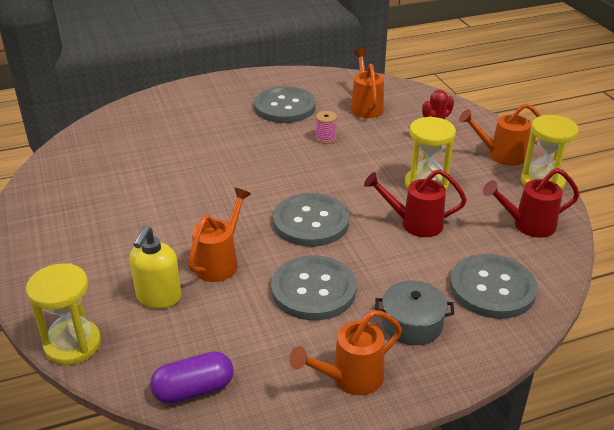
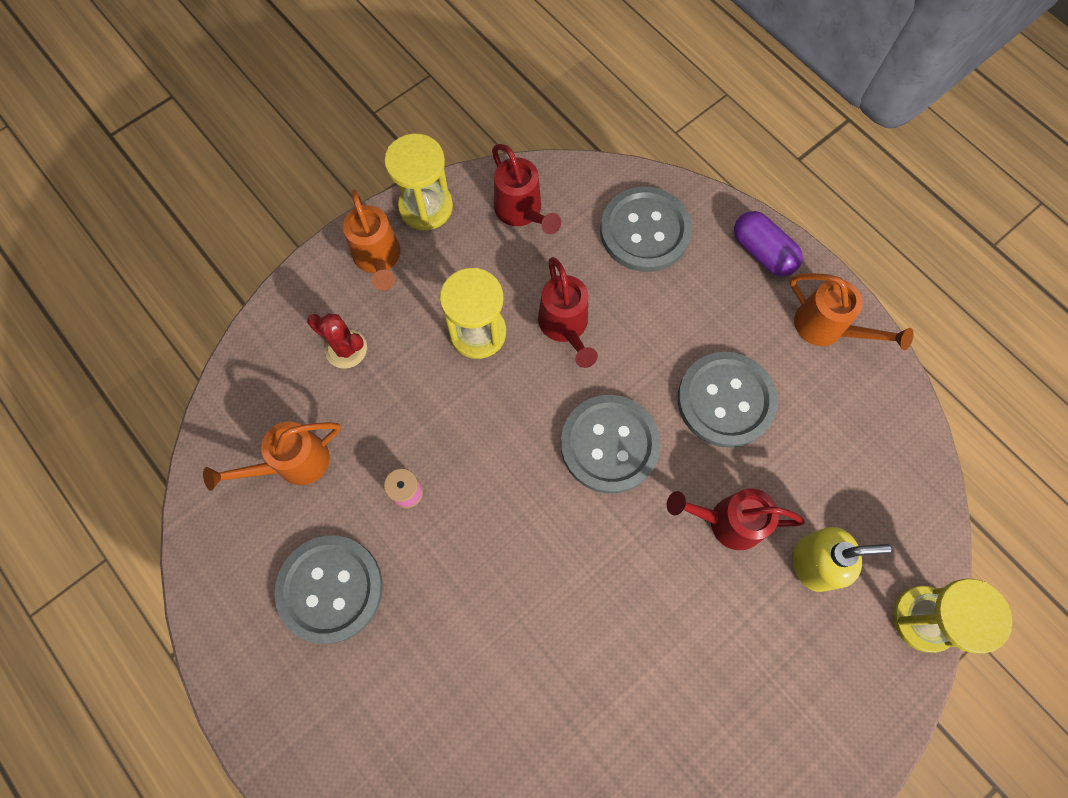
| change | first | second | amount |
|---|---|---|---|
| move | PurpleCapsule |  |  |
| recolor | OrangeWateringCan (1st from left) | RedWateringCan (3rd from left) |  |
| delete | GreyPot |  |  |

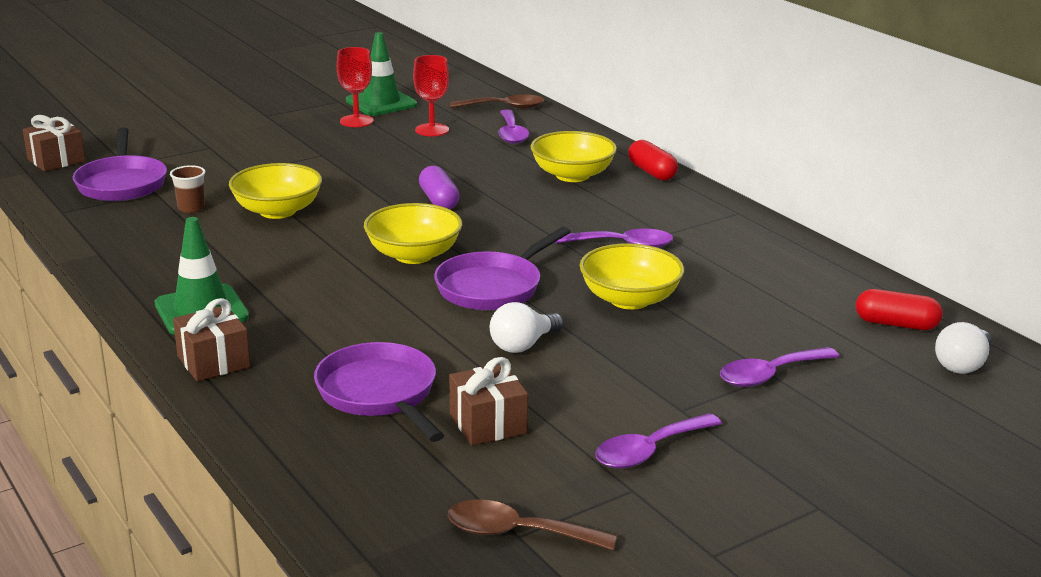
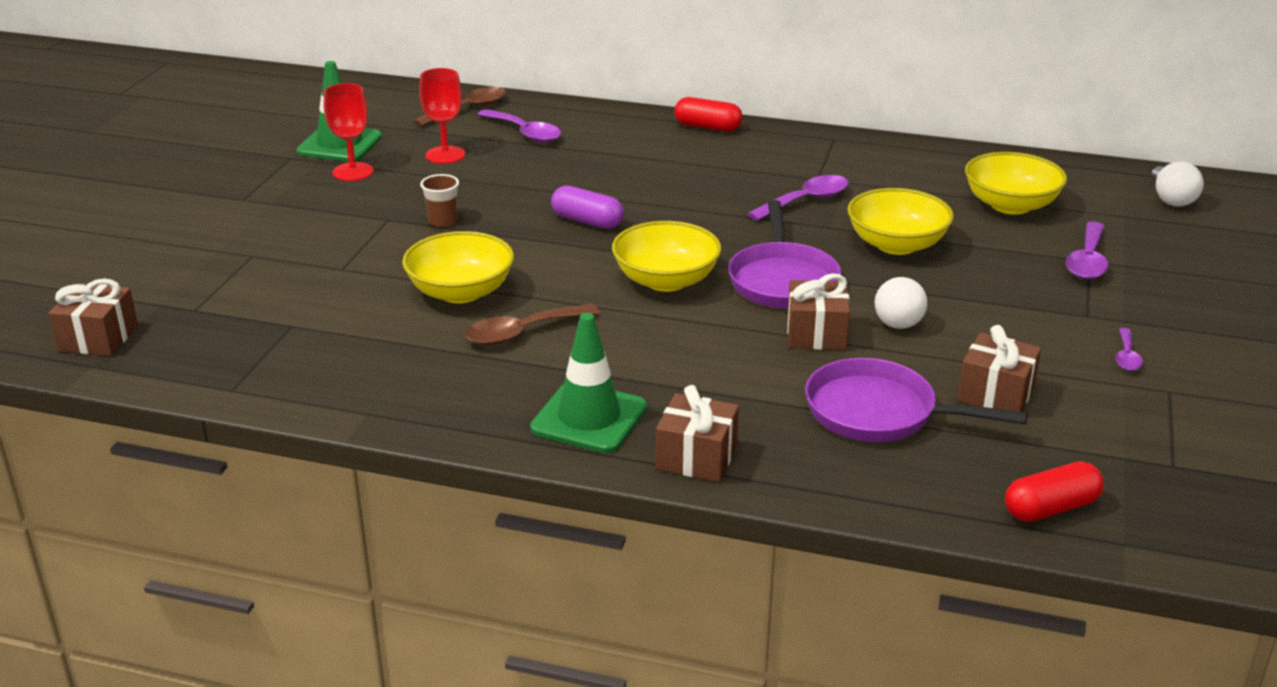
| change | first | second | amount |
|---|---|---|---|
| delete | PurplePan (1st from left) |  |  |
| move | BrownCup |  |  |
| move | BrownSpoon (2nd from left) |  |  |
| move | YellowBowl (3rd from left in the first image) | YellowBowl (4th from left) |  |
| resize | PurpleSpoon (3rd from left in the first image) | PurpleSpoon (4th from left) | x0.58 |
| move | RedCapsule (2nd from left) |  |  |
| insert |  | BrownGift (3rd from left) |  |

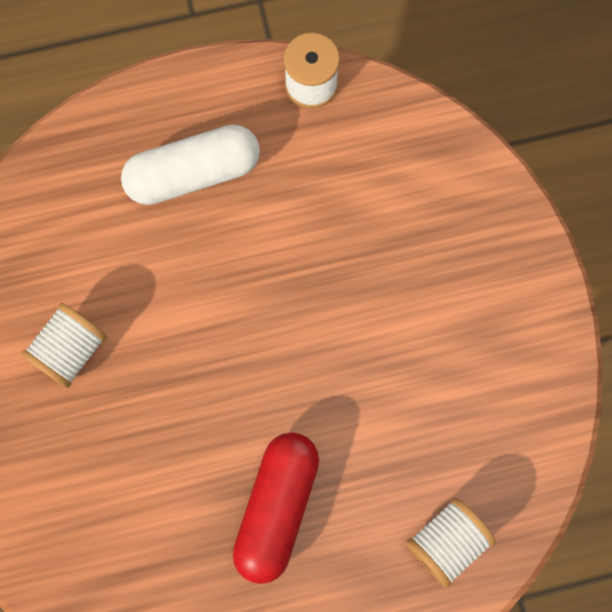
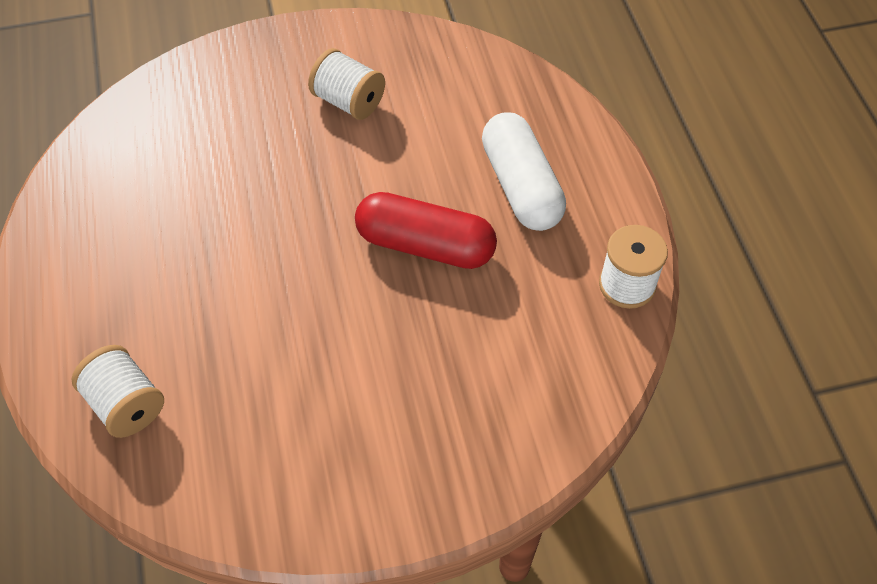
| change | first | second | amount |
|---|---|---|---|
| move | RedCapsule |  |  |

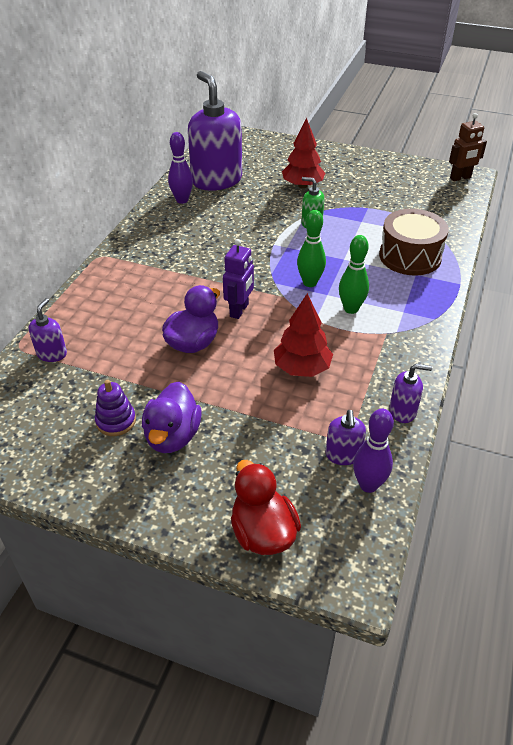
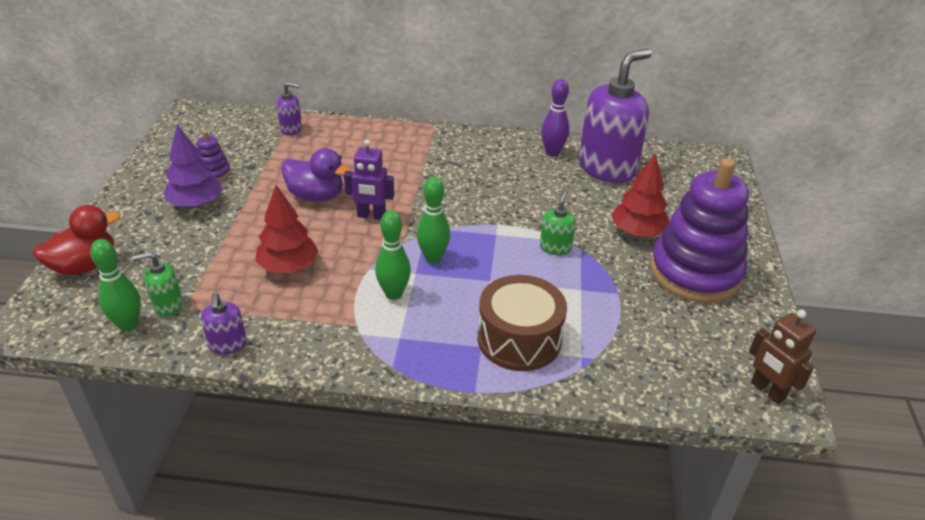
| change | first | second | amount |
|---|---|---|---|
| replace | PurpleDuck (1st from left) | PurpleTree |  |
| recolor | PurpleSoapDispenser (3rd from left) | GreenSoapDispenser (1st from left) |  |
| recolor | PurpleBowlingPin (2nd from left) | GreenBowlingPin (1st from left) |  |
| insert |  | PurpleStackingToy (2nd from left) |  |

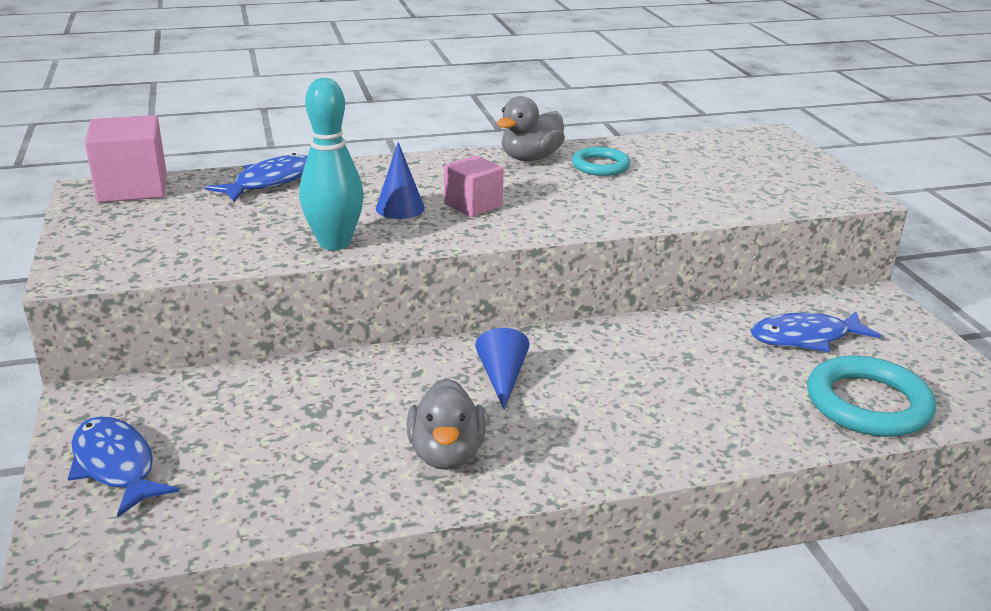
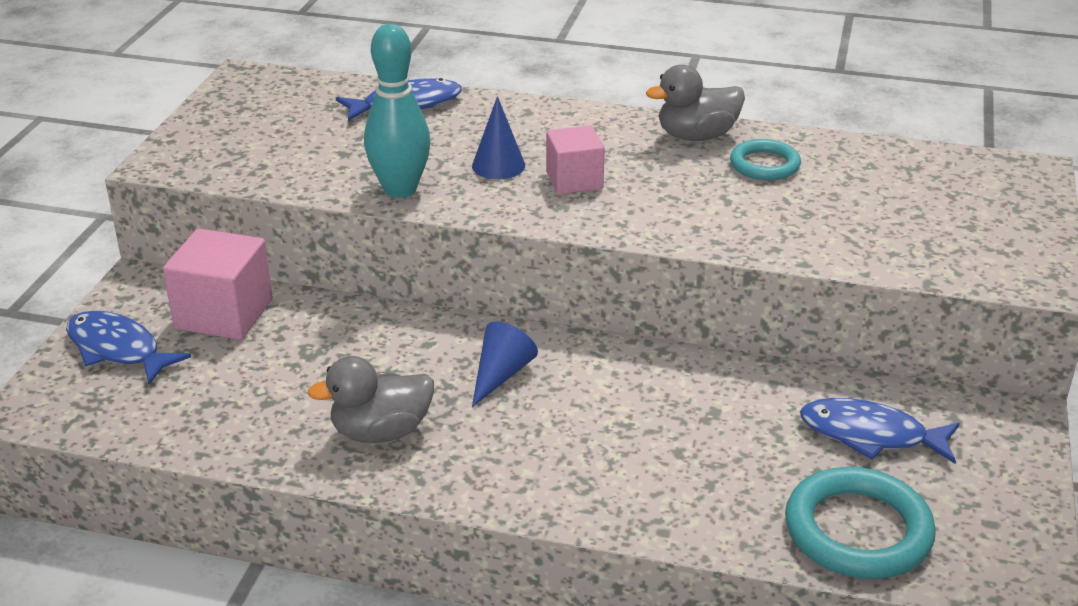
| change | first | second | amount |
|---|---|---|---|
| rotate | BlueFish (1st from left) |  | 45 degrees counterclockwise |
| move | PinkCube (1st from left) |  |  |
| rotate | GreyDuck (1st from left) |  | 45 degrees clockwise |

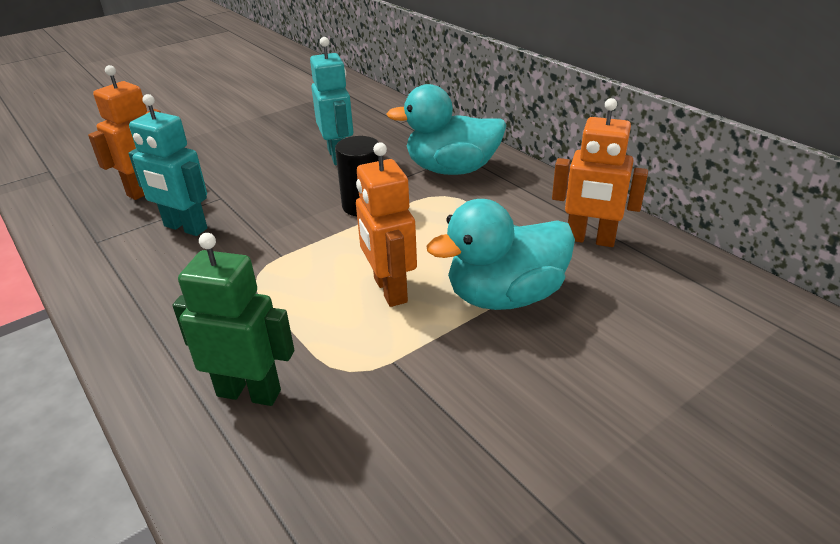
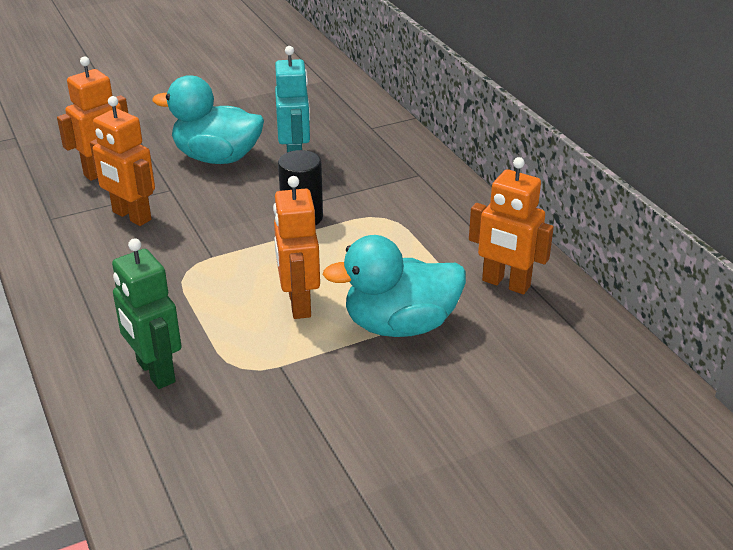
| change | first | second | amount |
|---|---|---|---|
| recolor | TurquoiseRobot (1st from left) | OrangeRobot (2nd from left) |  |
| rotate | GreenRobot |  | 150 degrees counterclockwise |
| move | TurquoiseDuck (1st from left) |  |  |

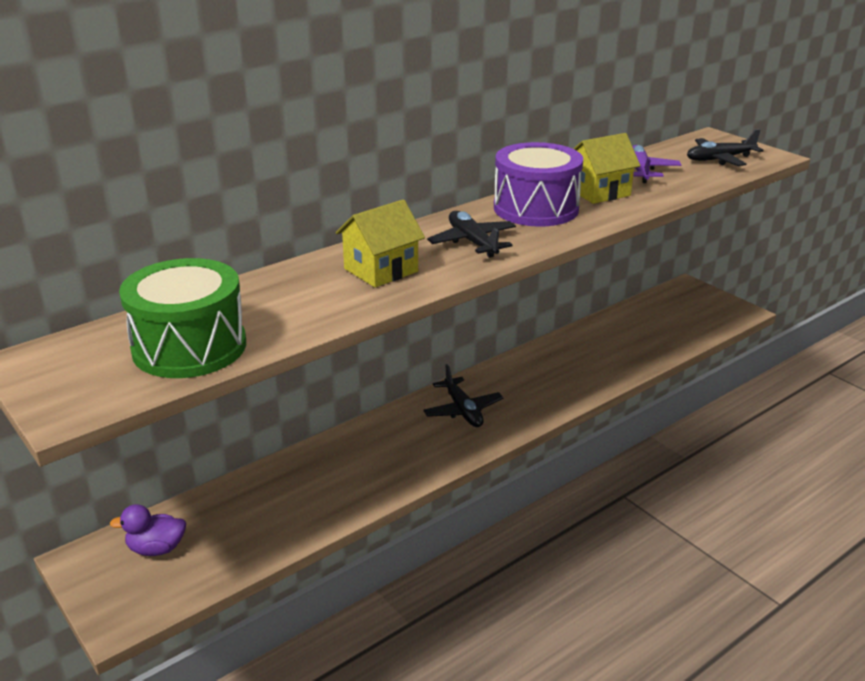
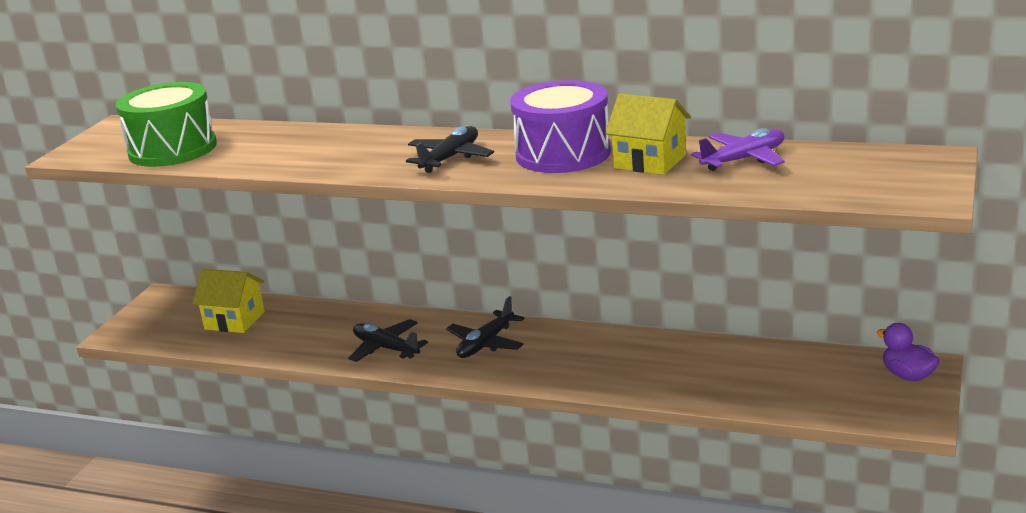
| change | first | second | amount |
|---|---|---|---|
| move | PurpleDuck |  |  |
| move | YellowHouse (1st from left) |  |  |
| move | BlackPlane (3rd from left in the first image) | BlackPlane (1st from left) |  |

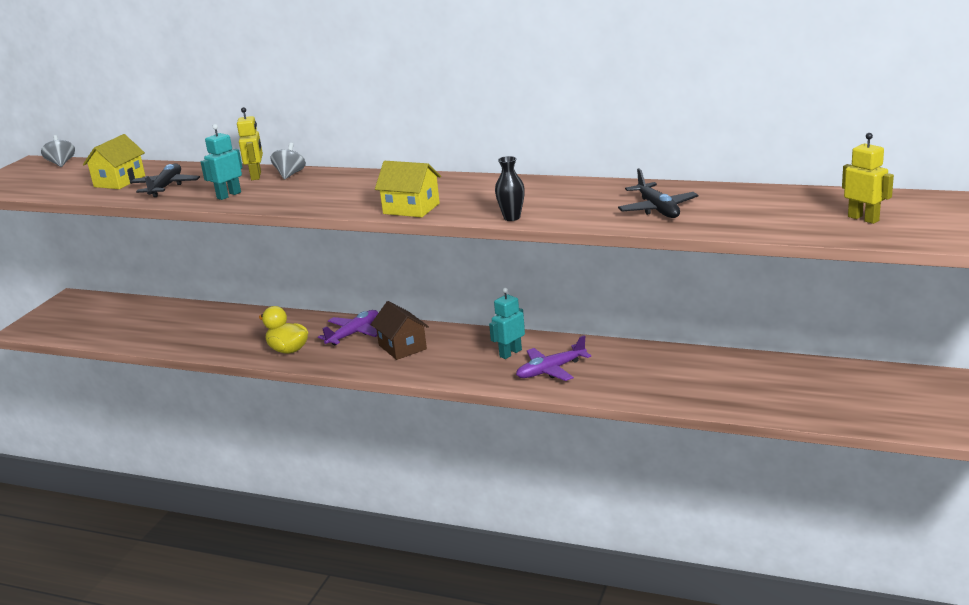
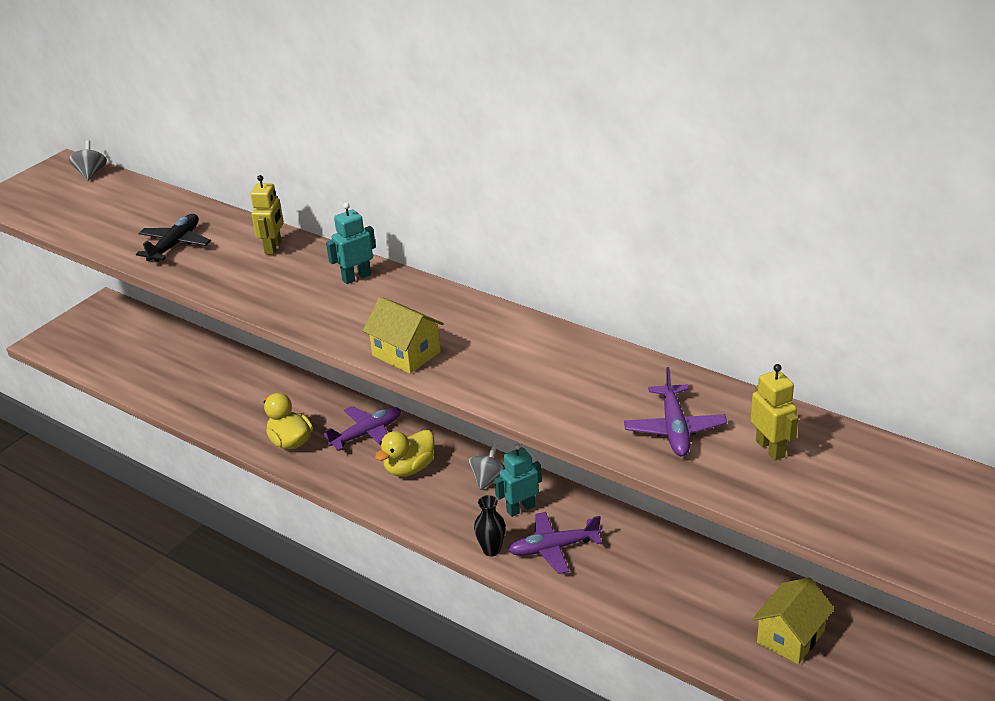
| change | first | second | amount |
|---|---|---|---|
| move | YellowHouse (1st from left in the first image) | YellowHouse (2nd from left) |  |
| move | TurquoiseRobot (1st from left) |  |  |
| move | GreySpinningTop (2nd from left) |  |  |
| replace | BrownHouse | YellowDuck (2nd from left) |  |
| move | BlackVase |  |  |
| recolor | BlackPlane (2nd from left) | PurplePlane (3rd from left) |  |
| move | YellowRobot (2nd from left) |  |  |

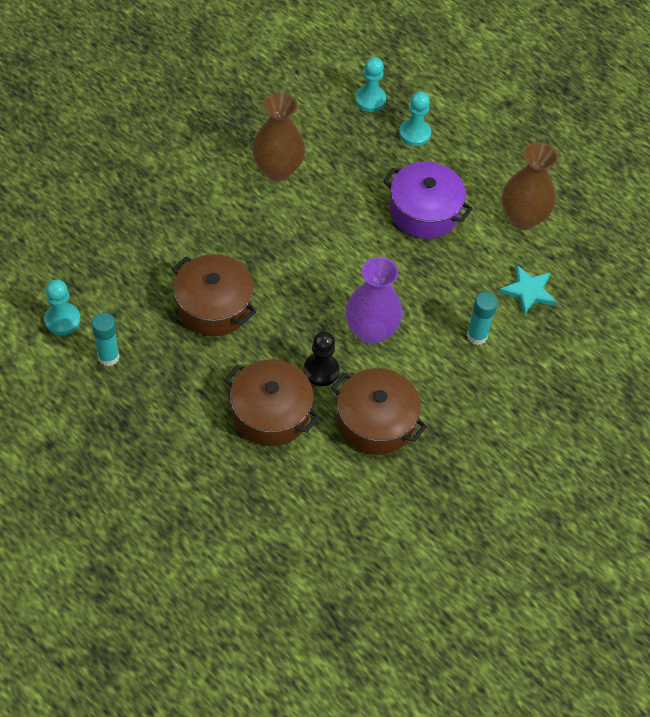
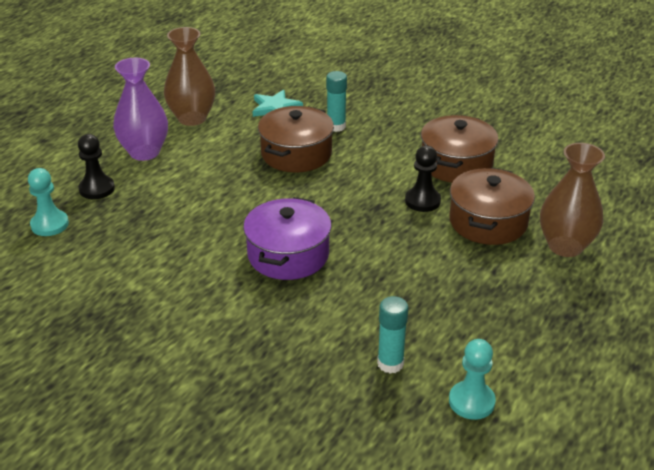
| change | first | second | amount |
|---|---|---|---|
| move | TurquoiseGlueStick (1st from left in the first image) | TurquoiseGlueStick (2nd from left) |  |
| move | BrownPot (1st from left) |  |  |
| move | BrownVase (1st from left in the first image) | BrownVase (2nd from left) |  |
| move | PurpleVase |  |  |
| move | PurplePot |  |  |
| recolor | TurquoisePawn (3rd from left) | BlackPawn (1st from left) |  |

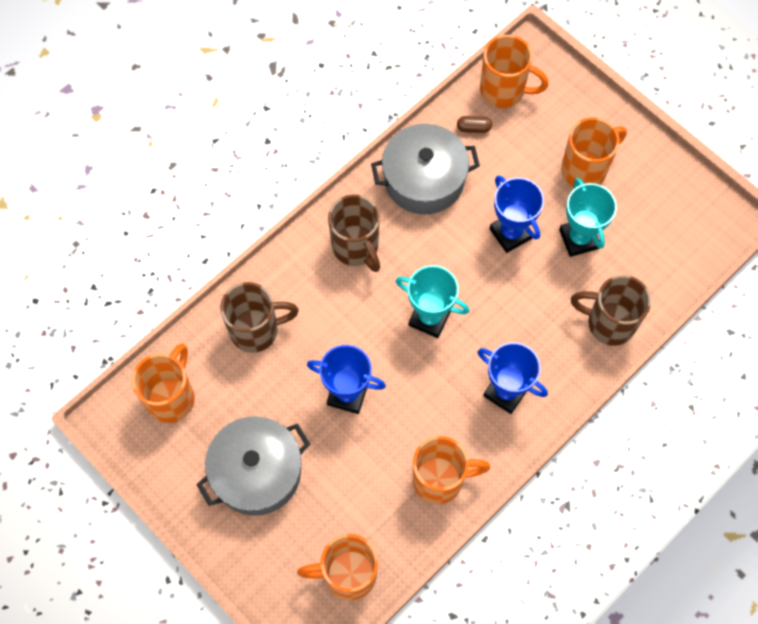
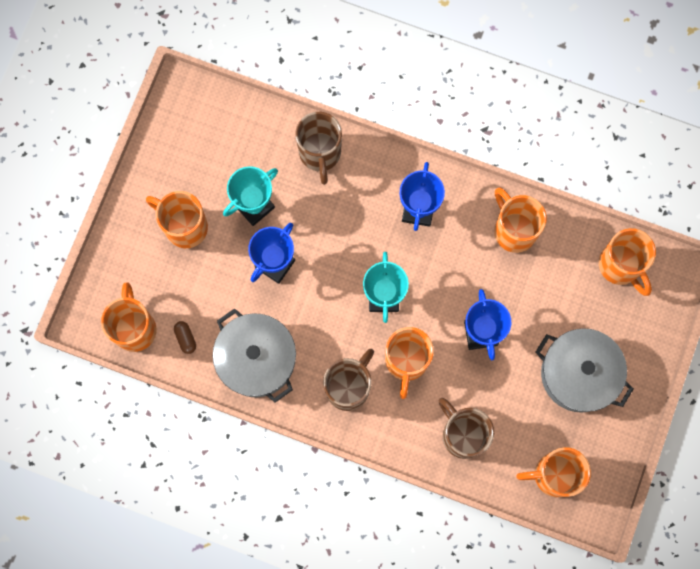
| change | first | second | amount |
|---|---|---|---|
| insert |  | OrangeMug (3rd from left) |  |

